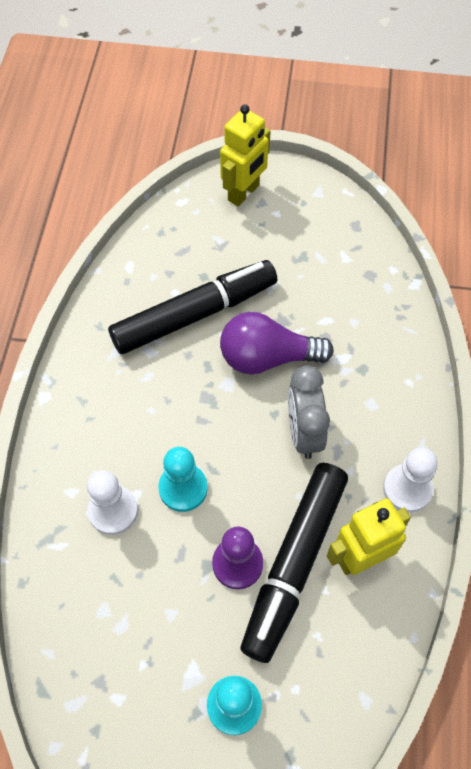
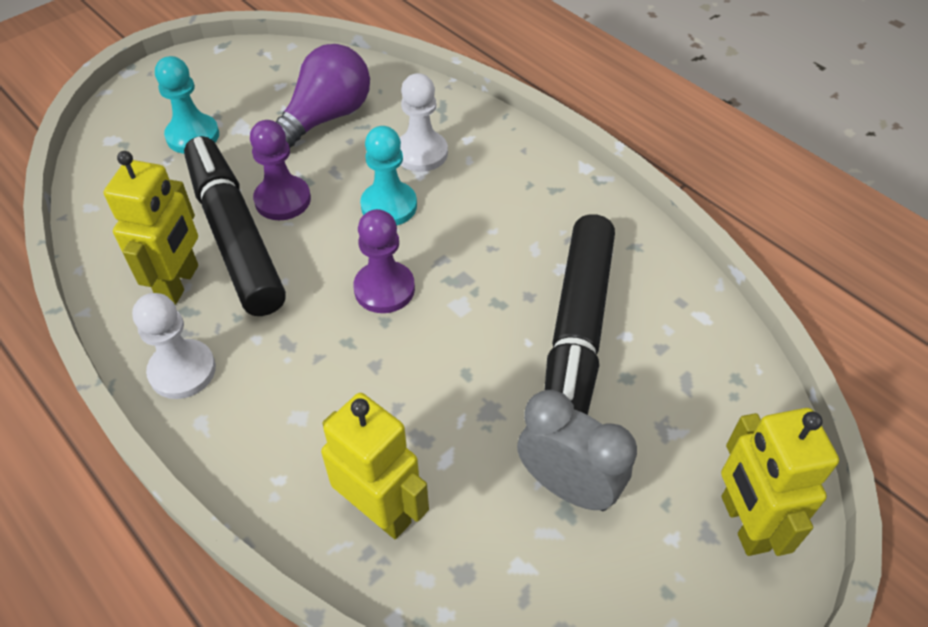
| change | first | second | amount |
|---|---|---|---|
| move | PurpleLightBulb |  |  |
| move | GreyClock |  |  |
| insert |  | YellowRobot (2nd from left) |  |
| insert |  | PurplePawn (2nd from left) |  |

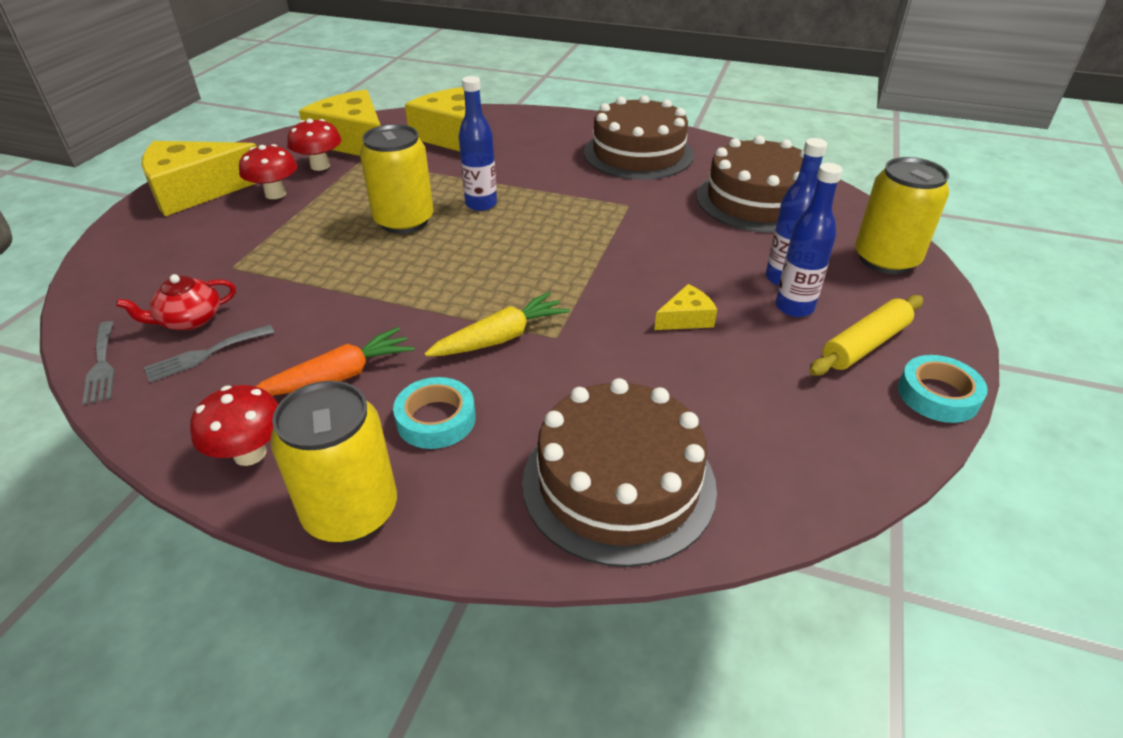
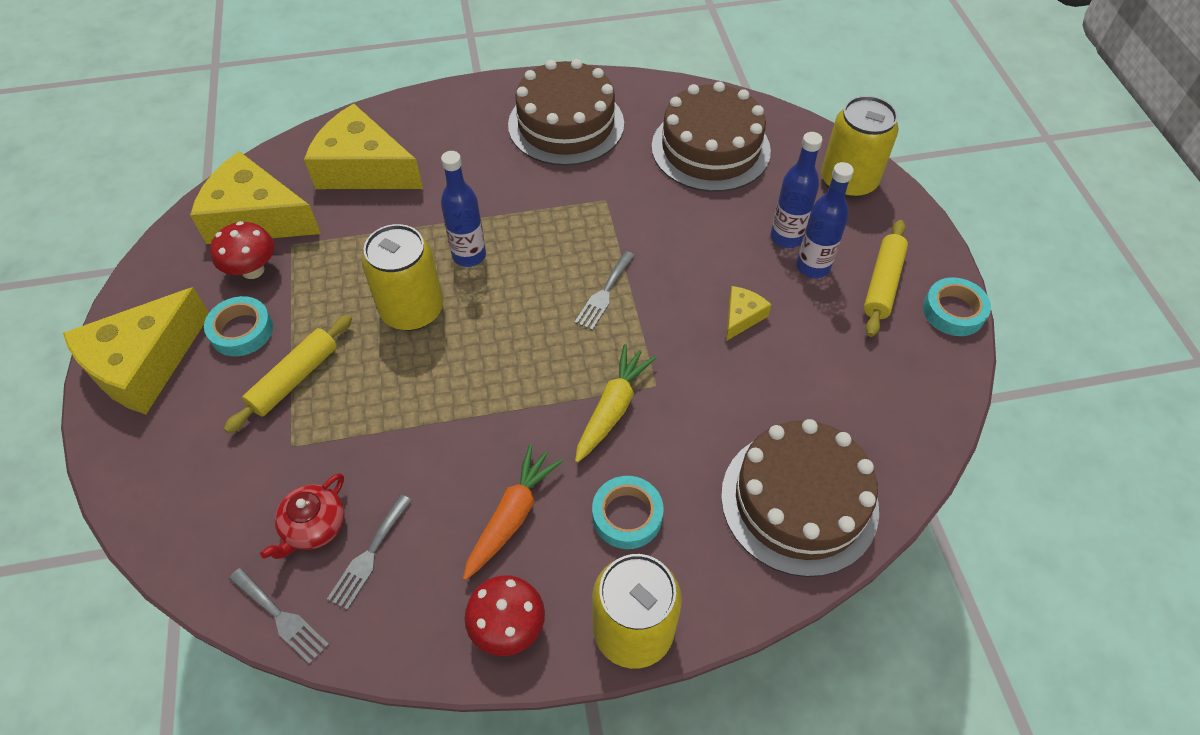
| change | first | second | amount |
|---|---|---|---|
| replace | RedMushroom (2nd from left) | TurquoiseTape (1st from left) |  |
| insert |  | YellowRollingPin (1st from left) |  |
| insert |  | GreyFork (3rd from left) |  |

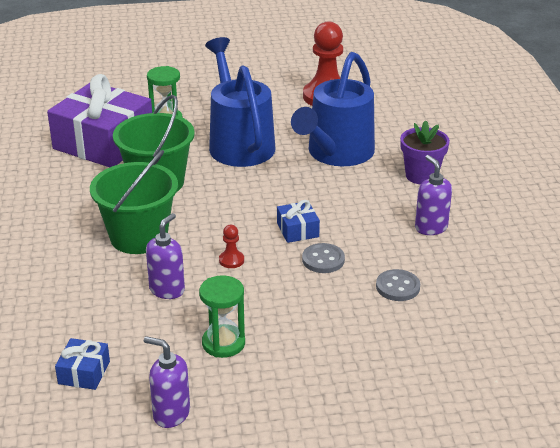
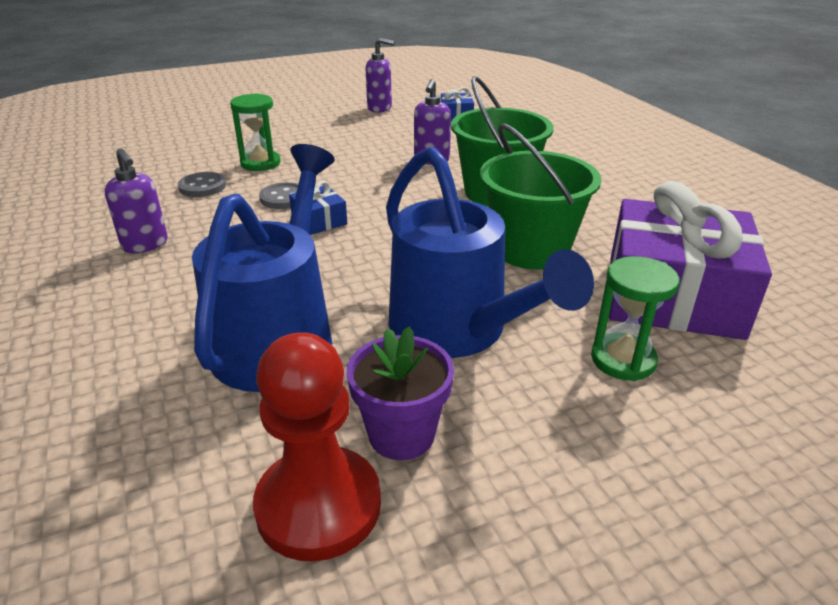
| change | first | second | amount |
|---|---|---|---|
| move | GreenHourglass (2nd from left in the first image) | GreenHourglass (1st from left) |  |
| delete | RedPawn (1st from left) |  |  |
| move | PurpleFlowerPot |  |  |

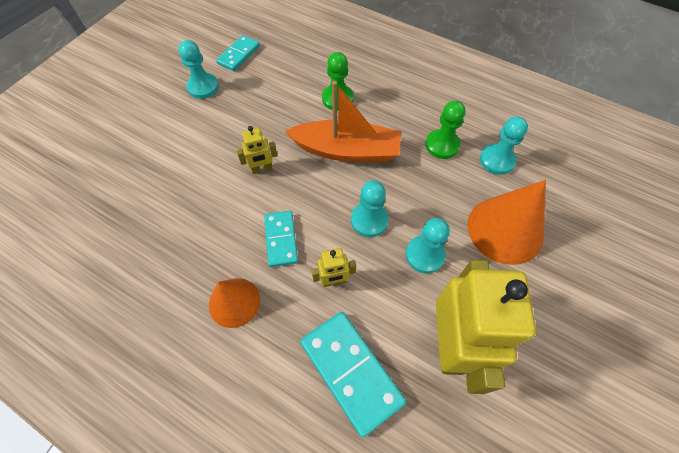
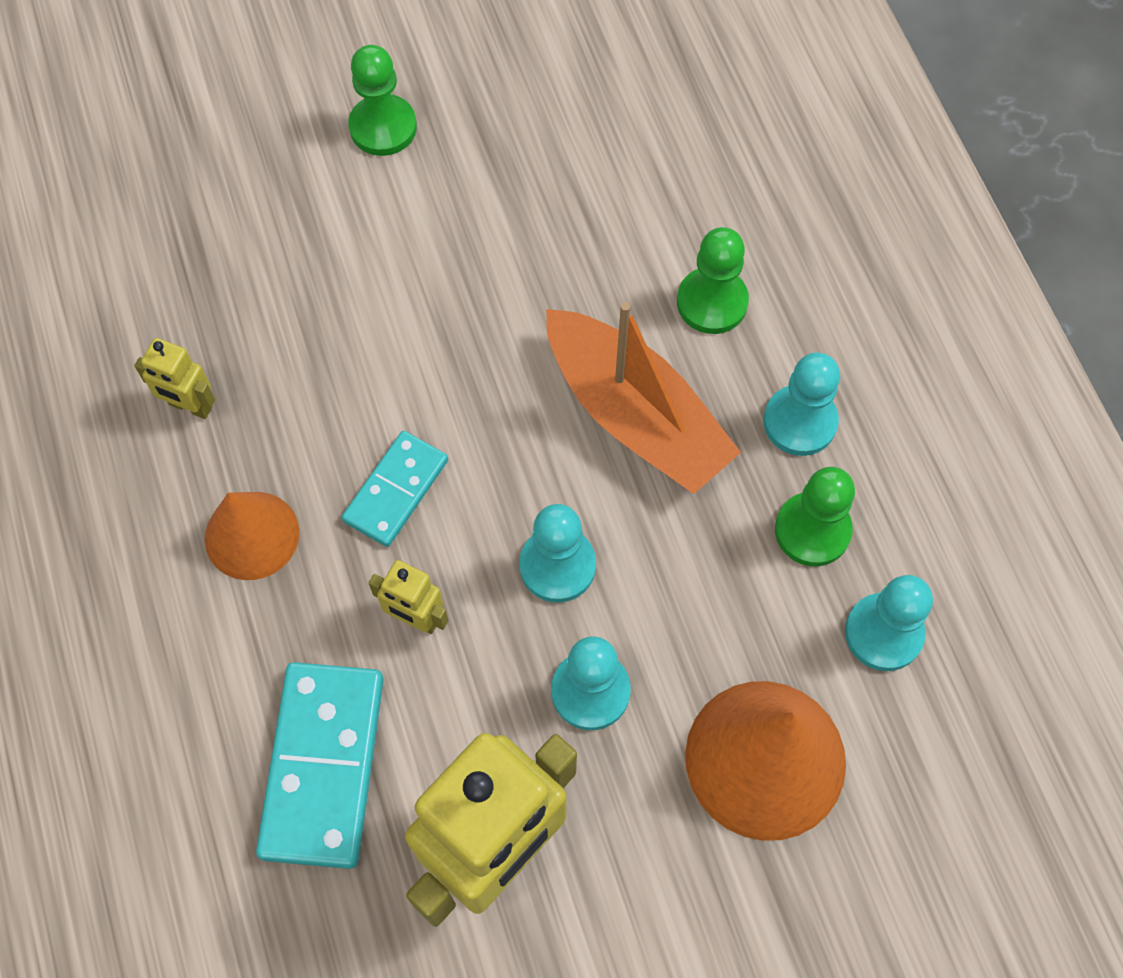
| change | first | second | amount |
|---|---|---|---|
| move | TurquoisePawn (1st from left in the first image) | TurquoisePawn (3rd from left) |  |
| delete | TurquoiseDomino (1st from left) |  |  |
| move | YellowRobot (1st from left) |  |  |
| insert |  | GreenPawn (1st from left) |  |

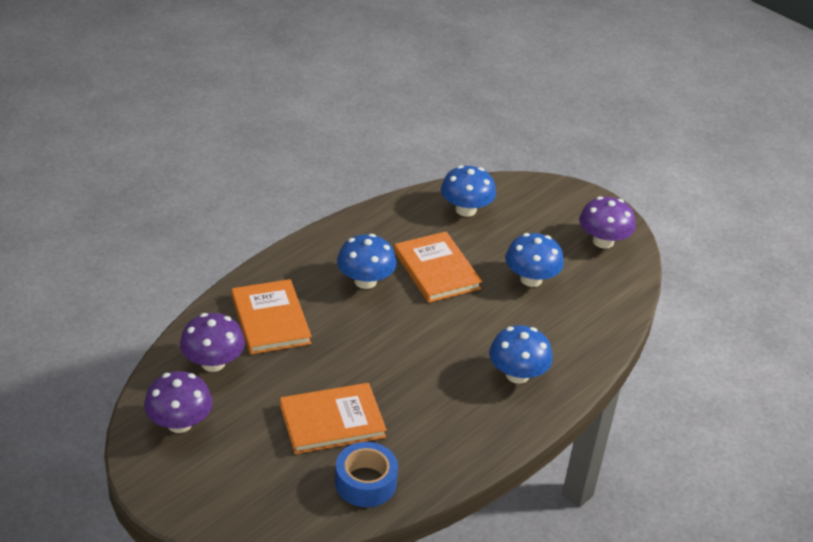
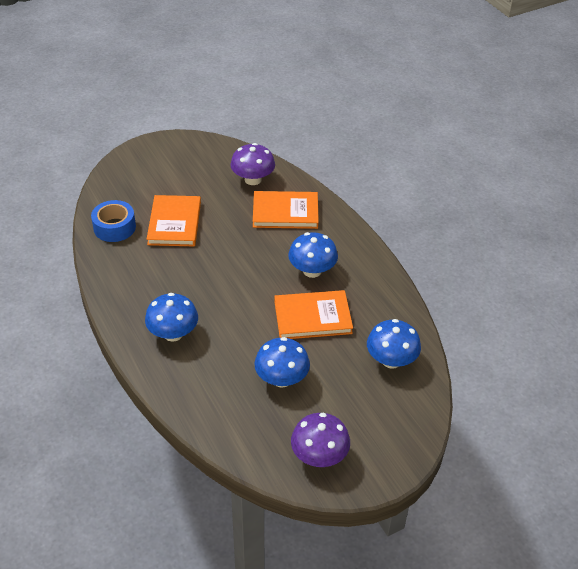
| change | first | second | amount |
|---|---|---|---|
| delete | PurpleMushroom (1st from left) |  |  |

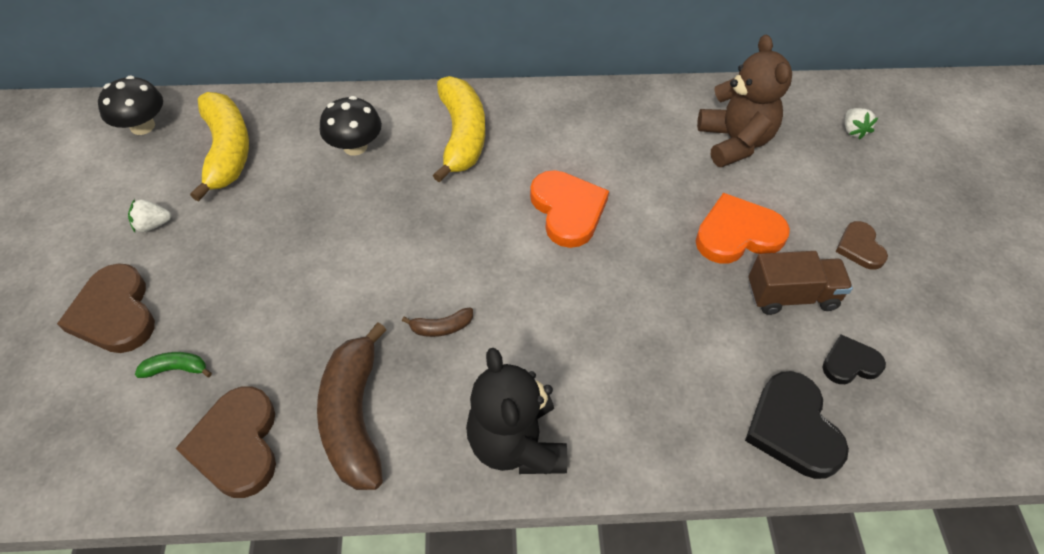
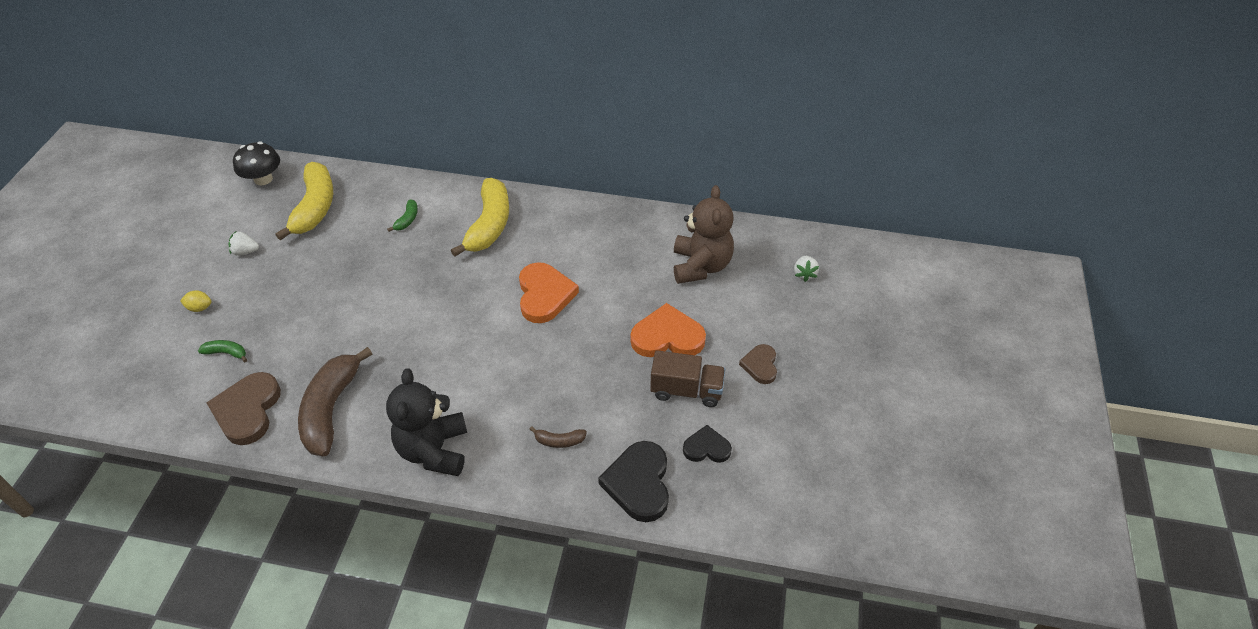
| change | first | second | amount |
|---|---|---|---|
| replace | BrownHeart (1st from left) | YellowLemon |  |
| replace | BlackMushroom (2nd from left) | GreenBanana (2nd from left) |  |
| move | BrownBanana (2nd from left) |  |  |

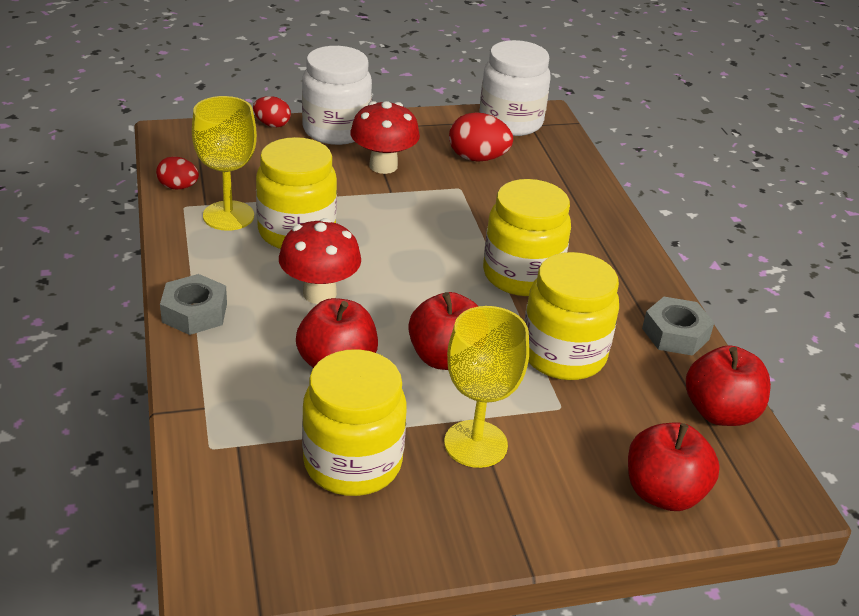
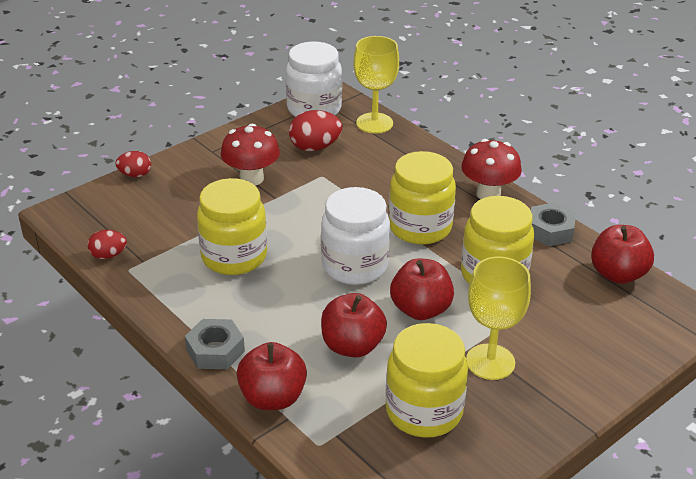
| change | first | second | amount |
|---|---|---|---|
| move | YellowGoblet (1st from left) |  |  |
| move | RedMushroom (1st from left in the first image) | RedMushroom (2nd from left) |  |
| move | WhiteJar (1st from left in the first image) | WhiteJar (2nd from left) |  |
| move | RedApple (3rd from left in the first image) | RedApple (1st from left) |  |

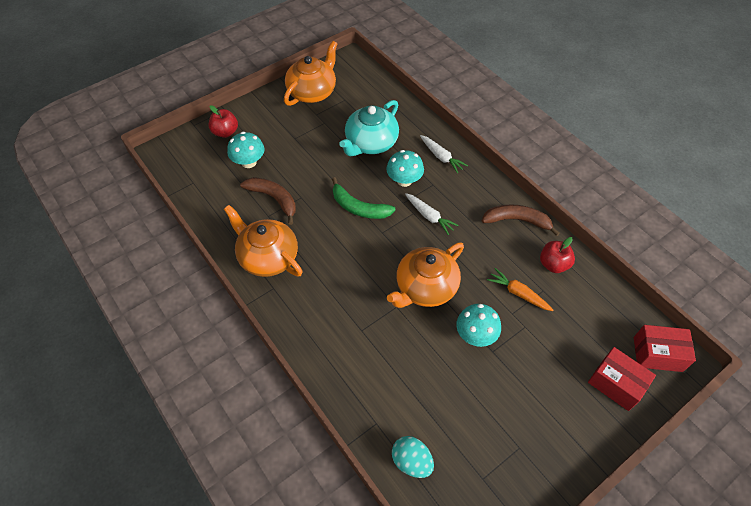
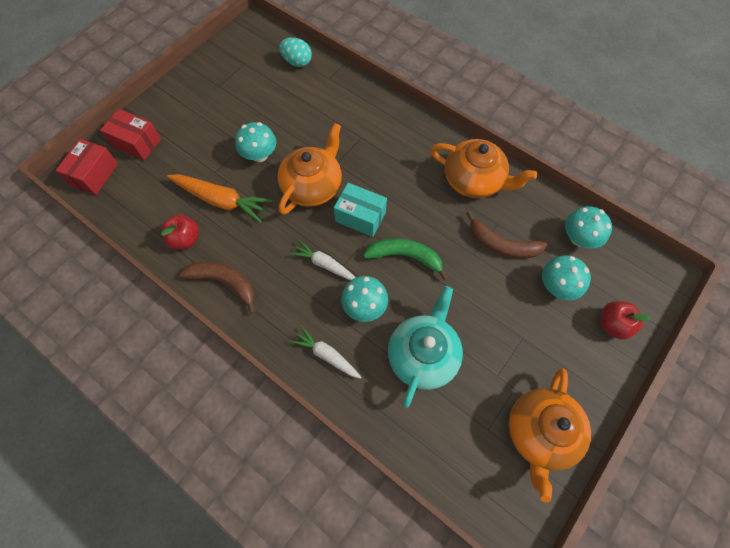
| change | first | second | amount |
|---|---|---|---|
| rotate | BrownBanana (2nd from left in the first image) | BrownBanana (1st from left) | 150 degrees counterclockwise |
| resize | OrangeCarrot |  | x1.60 |
| rotate | RedBox (2nd from left in the first image) | RedBox (1st from left) | 60 degrees counterclockwise |
| insert |  | TurquoiseBox |  |
| insert |  | TurquoiseMushroom (4th from left) |  |

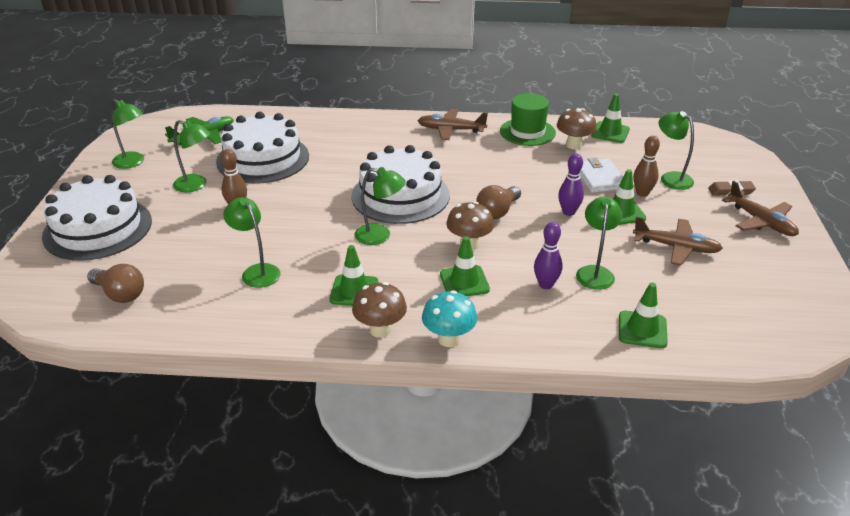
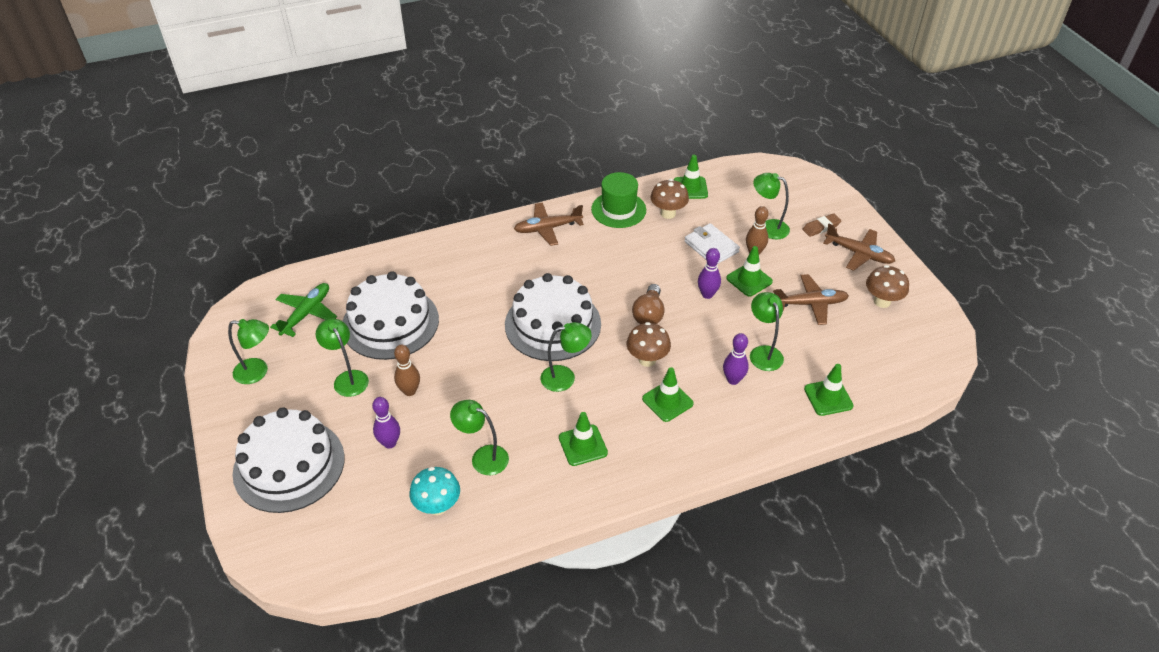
| change | first | second | amount |
|---|---|---|---|
| delete | BrownLightBulb (1st from left) |  |  |
| rotate | GreenLamp (2nd from left) |  | 120 degrees counterclockwise |
| move | BrownMushroom (1st from left in the first image) | BrownMushroom (3rd from left) |  |
| move | TurquoiseMushroom |  |  |
| insert |  | PurpleBowlingPin (1st from left) |  |

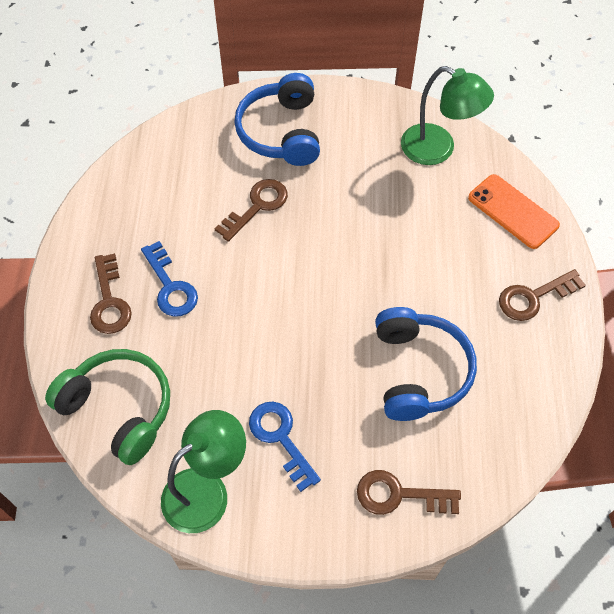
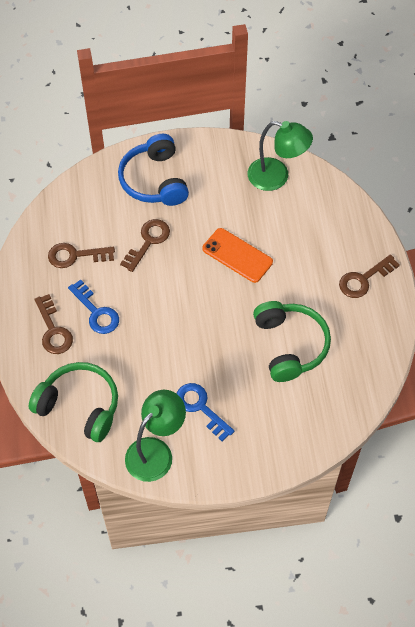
| change | first | second | amount |
|---|---|---|---|
| move | BrownKey (3rd from left in the first image) | BrownKey (2nd from left) |  |
| recolor | BlueHeadphones (2nd from left) | GreenHeadphones (2nd from left) |  |
| move | OrangePhone |  |  |

